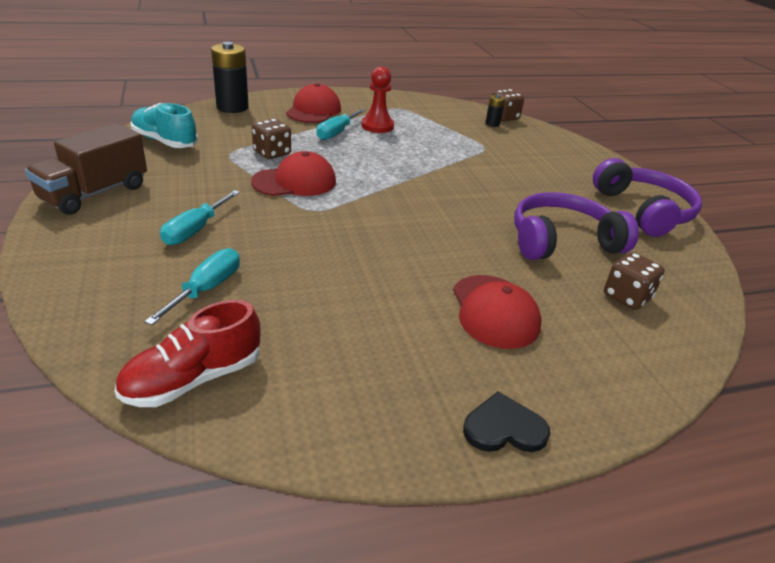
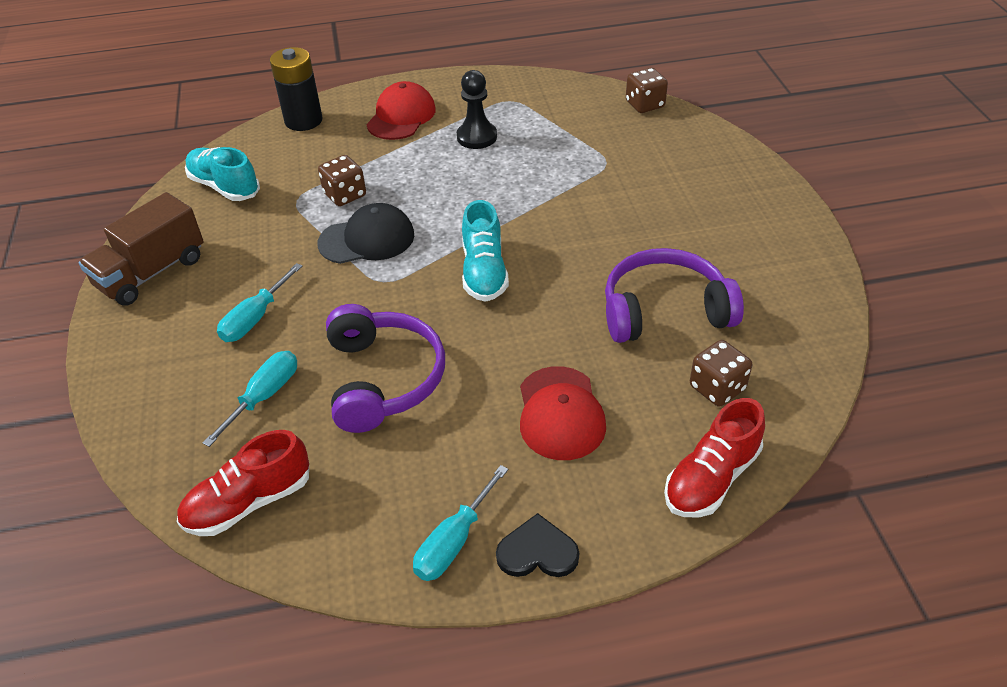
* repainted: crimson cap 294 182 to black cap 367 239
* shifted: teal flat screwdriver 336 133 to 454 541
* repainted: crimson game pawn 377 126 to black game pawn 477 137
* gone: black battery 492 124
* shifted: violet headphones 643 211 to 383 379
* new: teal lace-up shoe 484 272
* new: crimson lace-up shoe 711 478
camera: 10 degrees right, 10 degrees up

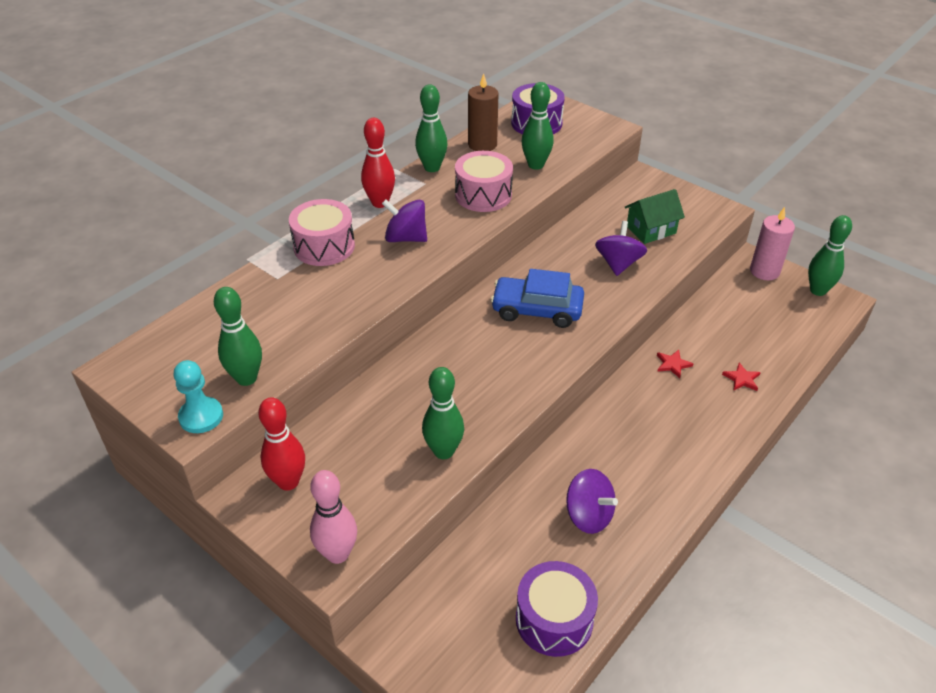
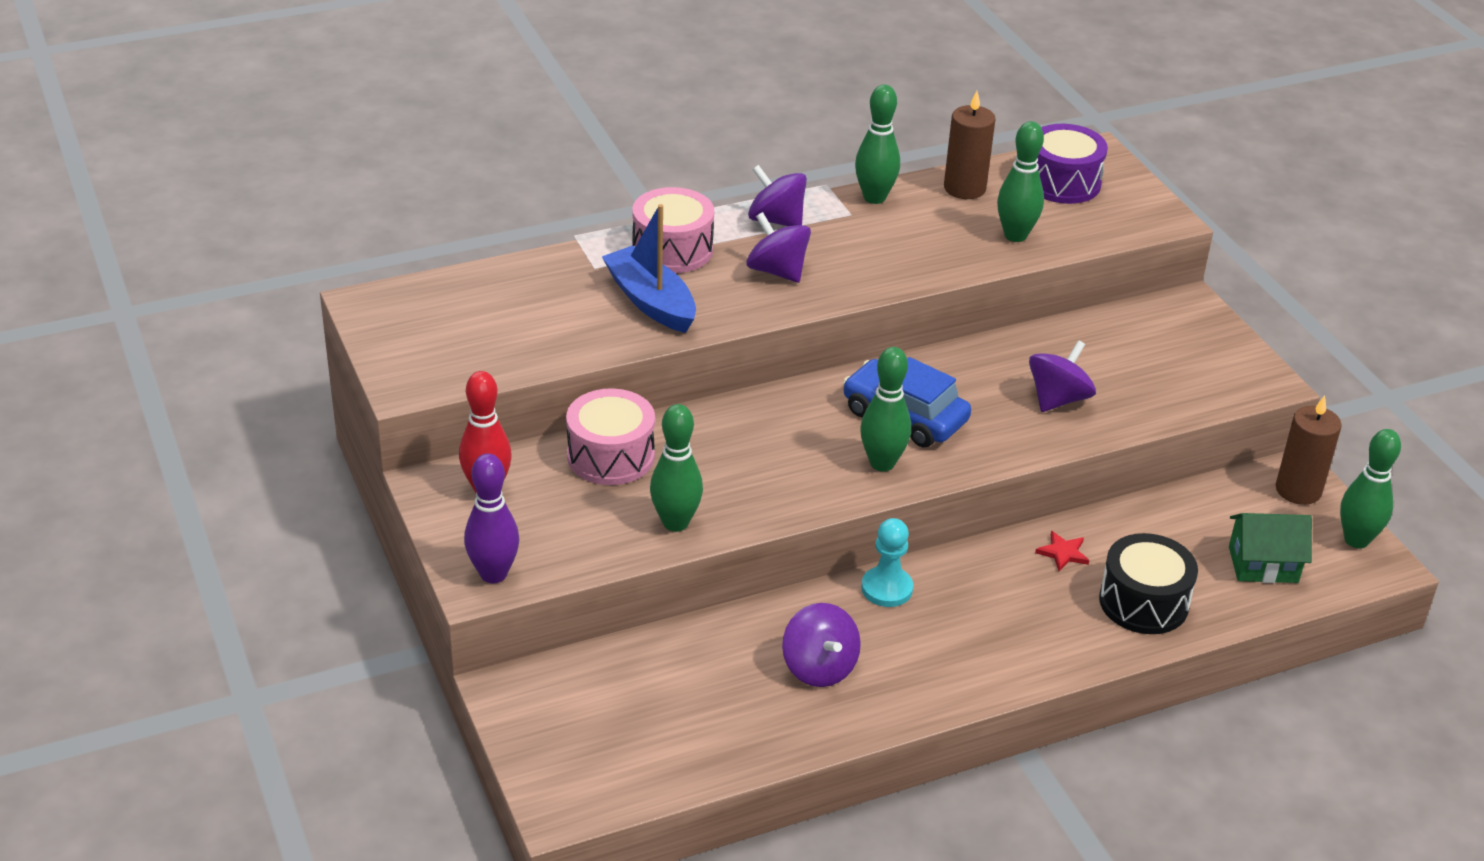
* shifted: teal game pawn 201 416 to 886 589
* shifted: leaf-green skittle 246 378 to 882 463
* repainted: rose-pink skittle 337 554 to violet skittle 493 574
* swapped: crimson skittle 380 203 to violet toy top 776 220
* shifted: rose-pink snare drum 483 195 to 610 456
* gone: violet snare drum 554 619
* shifted: leaf-green house 651 230 to 1263 564
* swapped: crimson star 742 379 to black snare drum 1143 602
* repainted: rose-pink wax candle 764 271 to dark brown wax candle 1298 490
* new: cobalt toy boat 650 301
camera: 25 degrees right, 5 degrees down

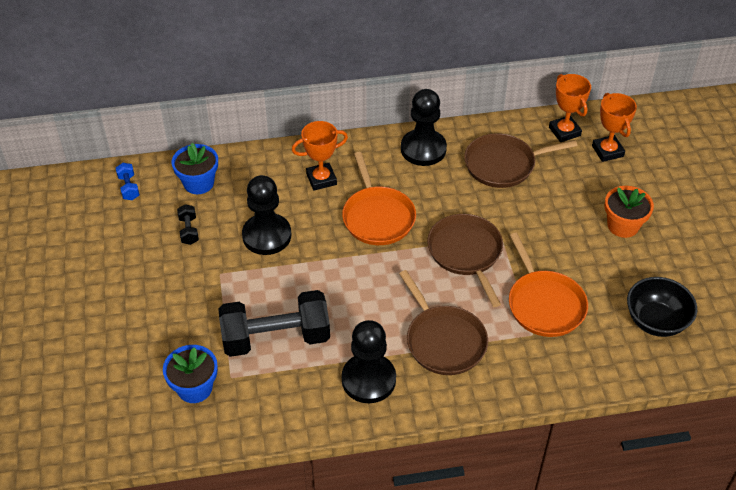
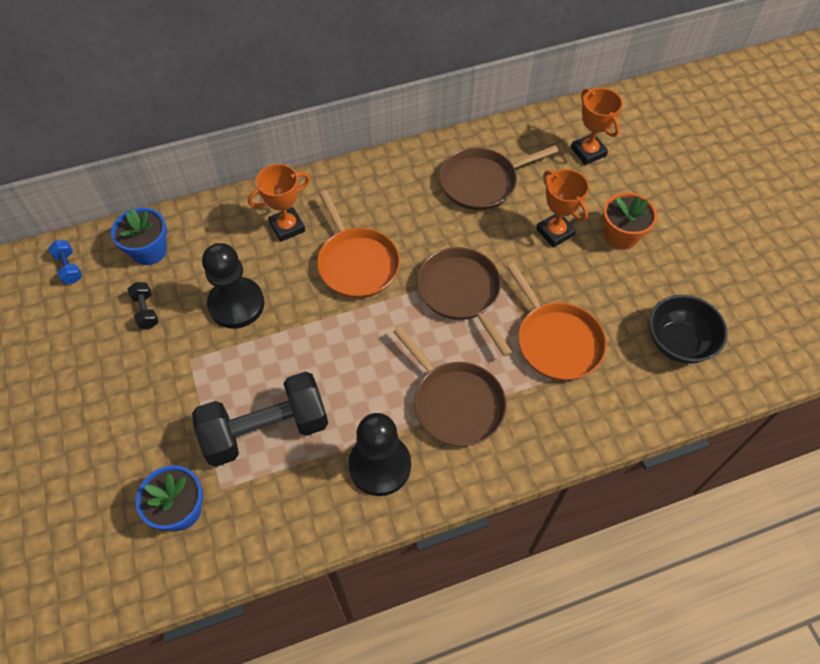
* gone: black game pawn 423 149
* shifted: orange award cup 564 131 to 555 232
camera: 10 degrees left, 10 degrees up

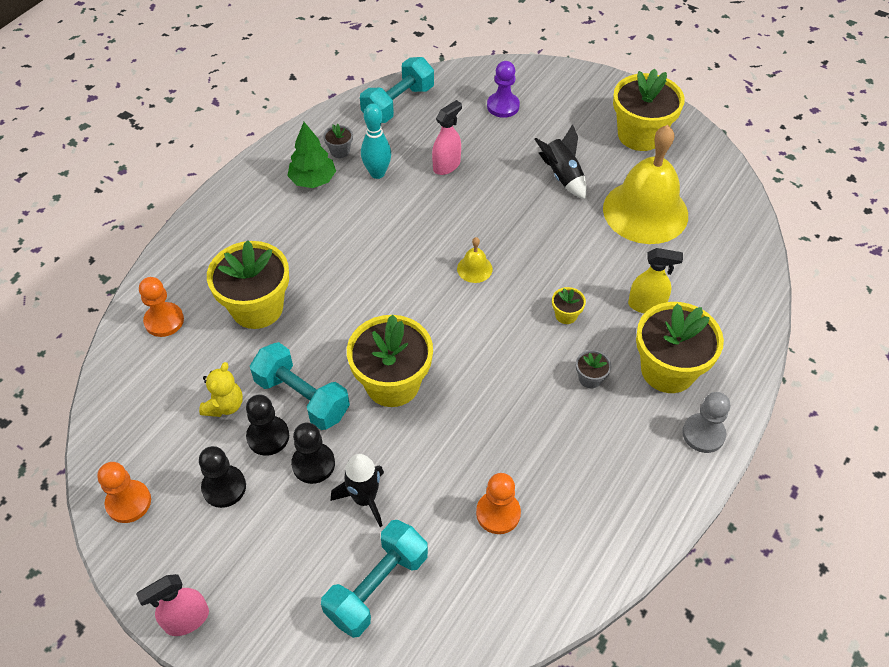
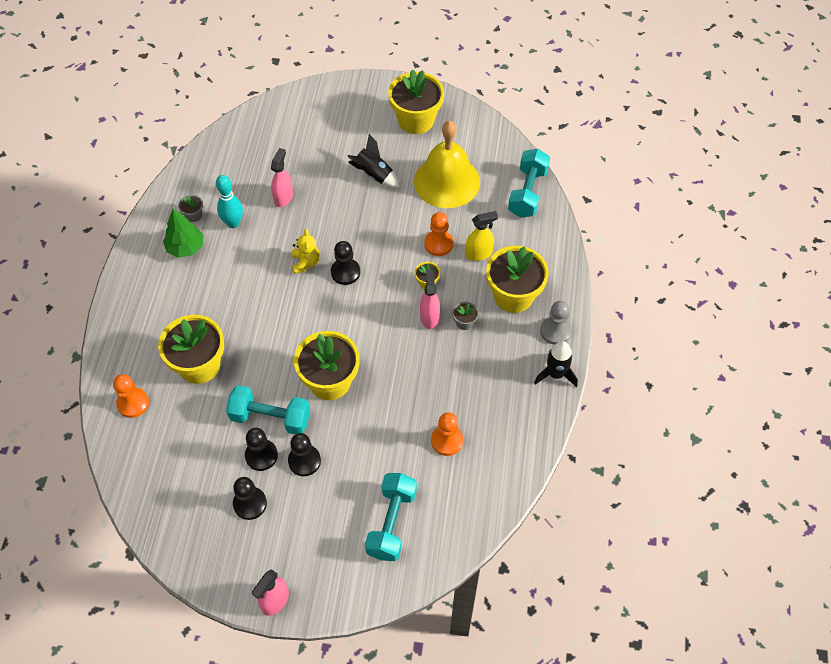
* shifted: orange game pawn 128 502 to 438 244
* shifted: yellow stuffed bear 225 405 to 306 263
* shifted: black rocket 364 499 to 555 374
* shifted: teal free weight 398 104 to 527 192
* swapped: yellow hand bell 474 269 to black game pawn 345 272
* gone: violet game pawn 503 106
* new: rose-pink sprayer 429 317
camera: 25 degrees left, 5 degrees up

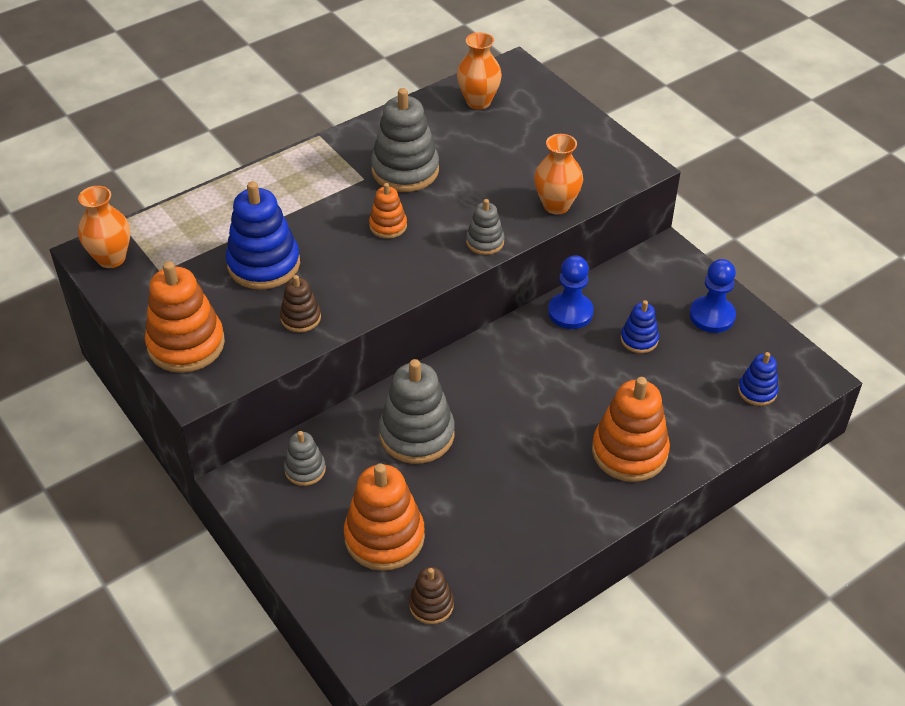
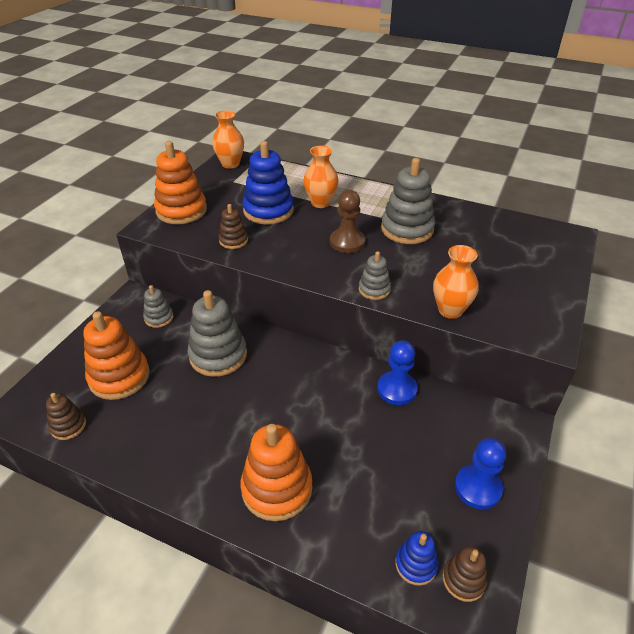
* swapped: orange ring stacker 388 226 to dark brown game pawn 347 242
* shifted: orange flower vase 478 101 to 320 203
* gone: cobalt ring stacker 639 339
* new: dark brown ring stacker 463 580
camera: 60 degrees right, 5 degrees down

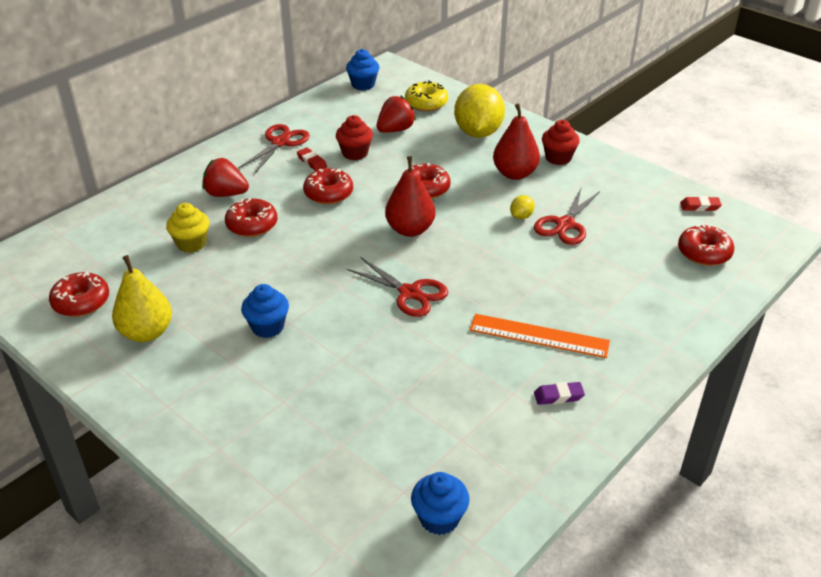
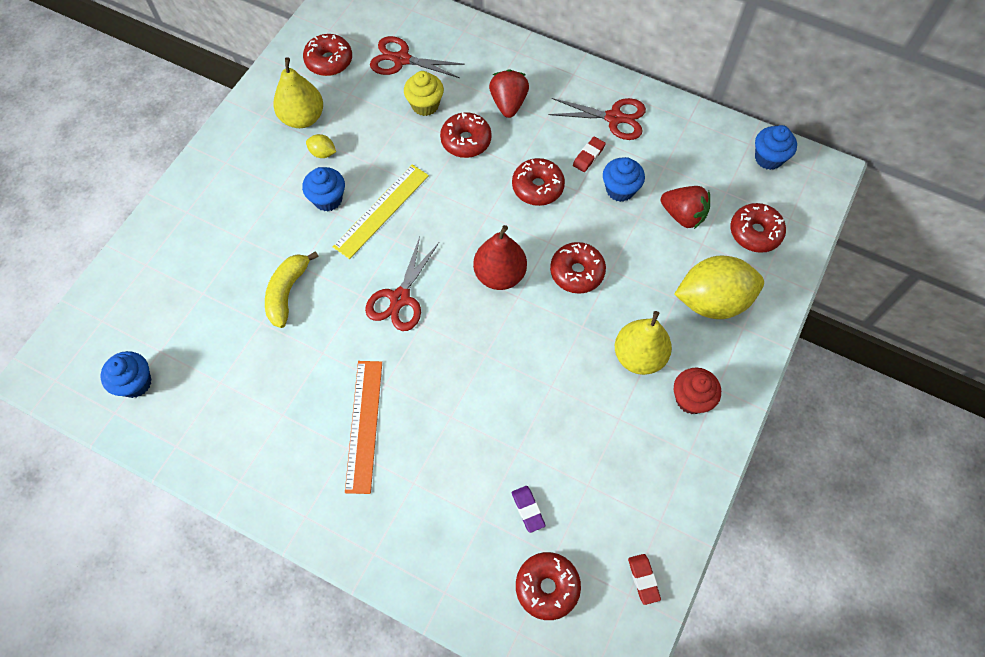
* repainted: crimson muffin 355 153 to cobalt muffin 620 189
* repainted: yellow doughnut 426 103 to crimson doughnut 755 232
* repainted: crimson toy pear 515 174 to yellow toy pear 639 356
* shifted: yellow citrus fruit 521 216 to 323 153
* shifted: crimson scissors 565 224 to 401 59
* shifted: violet pencil eraser 558 396 to 528 509
* new: yellow banana fruit 287 292
* new: yellow ruler 382 211
camera: 75 degrees right, 25 degrees up

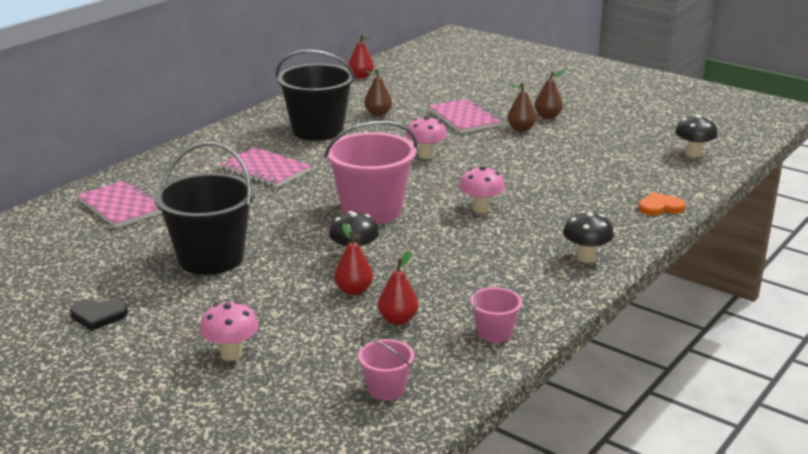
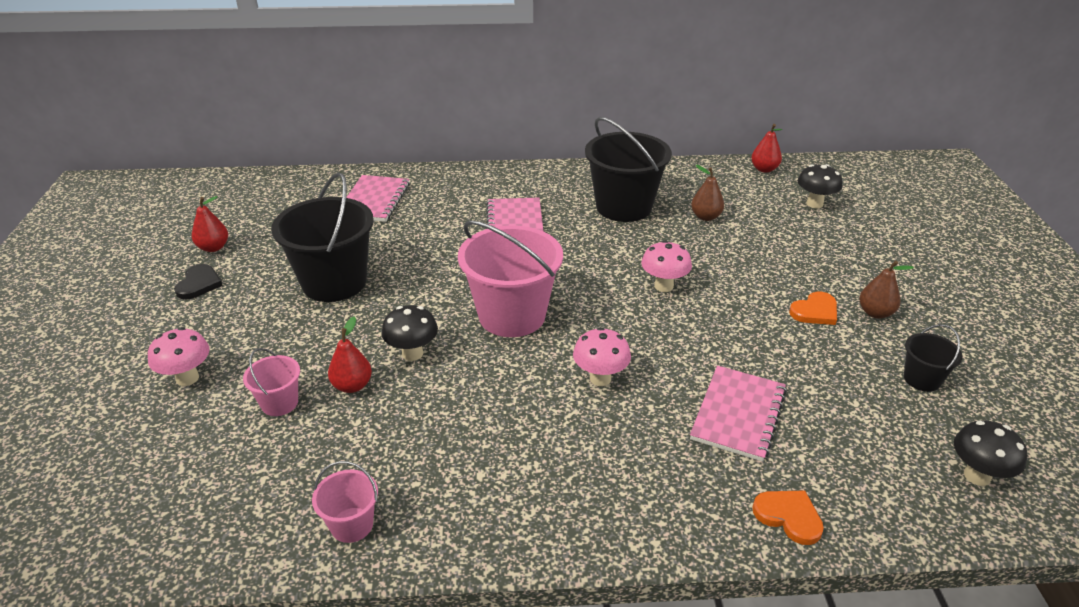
* rotated: black heart shape 98 316 = 199 284 135 degrees counterclockwise
* shifted: rose-pink sand bucket 386 389 to 279 403
* shifted: crimson toy pear 398 319 to 213 247
* shifted: rose-pink notepad 464 118 to 738 414
* swapped: dark brown toy pear 521 129 to orange heart shape 815 311
* shifted: black fungus 586 258 to 814 204
* new: black sand bucket 921 379
camera: 50 degrees right, 10 degrees up

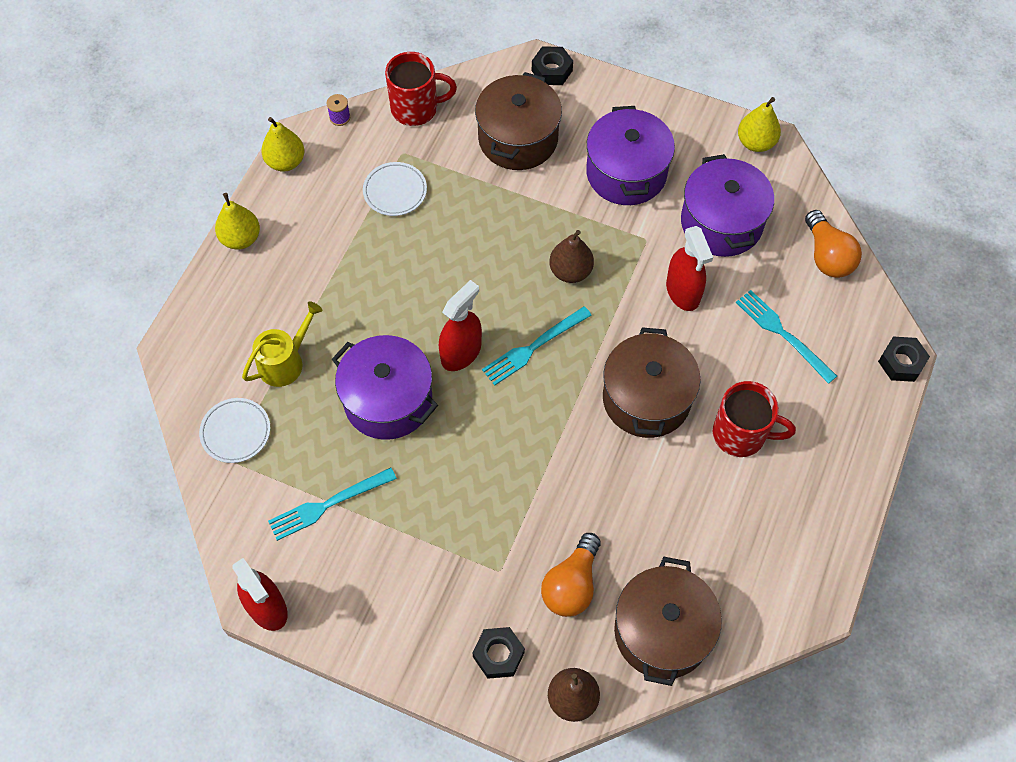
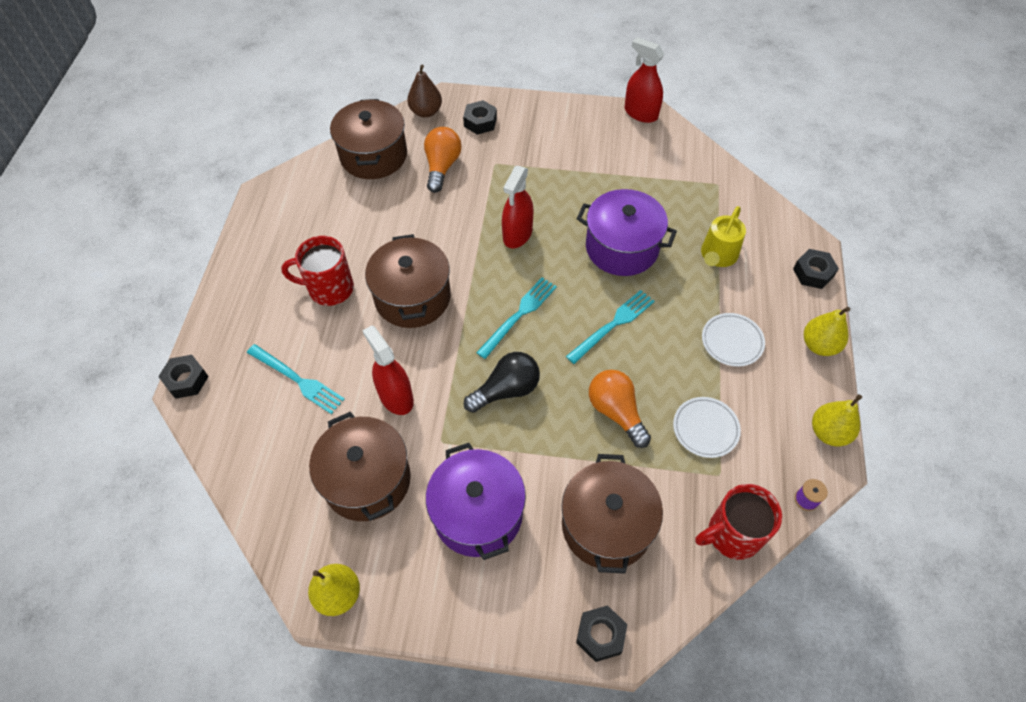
* shifted: snow-white flat dish 236 432 to 732 341
* shifted: teal fork 328 504 to 613 325
* shifted: crimson sprayer 461 353 to 517 234
* swapped: dark brown toy pear 570 271 to black light bulb 506 390
* repainted: violet stockpot 721 223 to dark brown stockpot 367 480
* shifted: orange light bulb 827 256 to 616 412
* new: black hexagon nut 813 273
camera: 165 degrees right, 5 degrees down

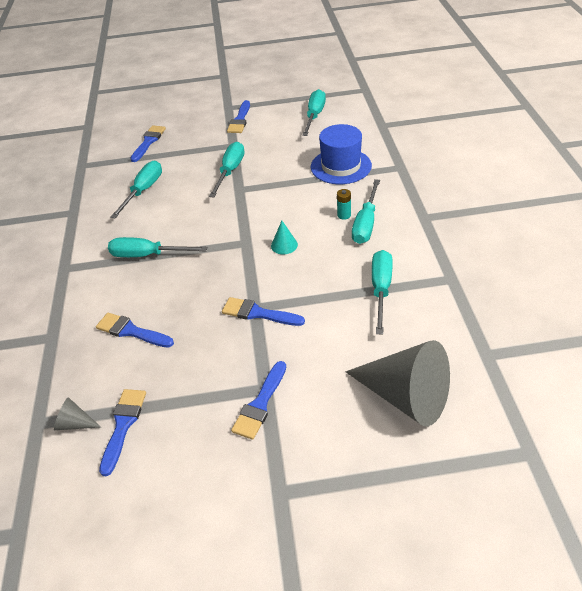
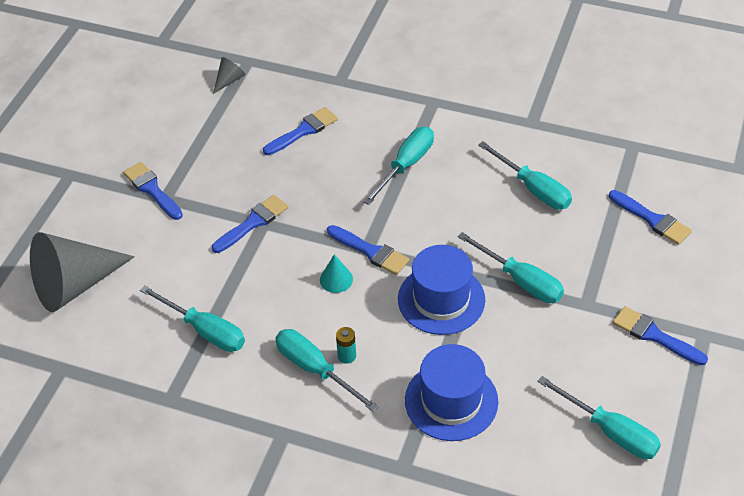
* shifted: cobalt paint brush 123 425 to 371 251
* new: cobalt tall hat 441 299
camera: 115 degrees right, 5 degrees up

